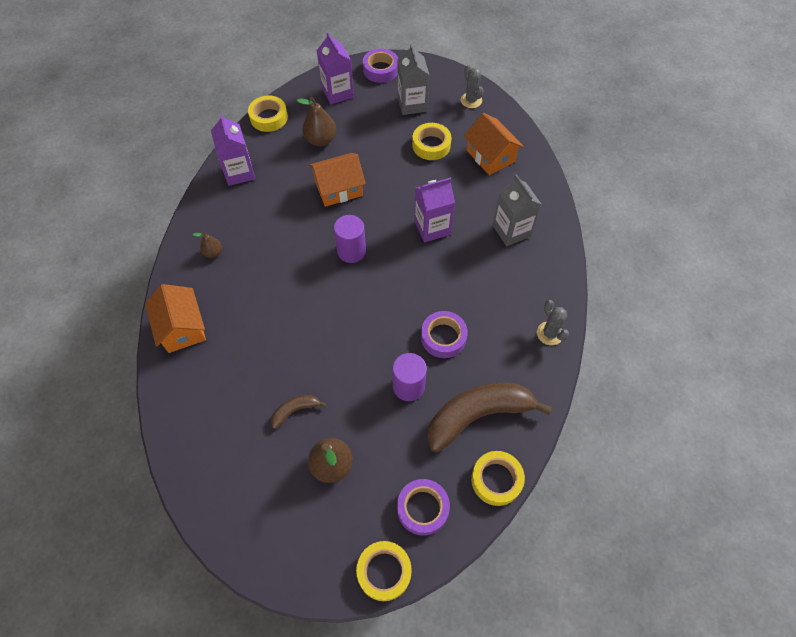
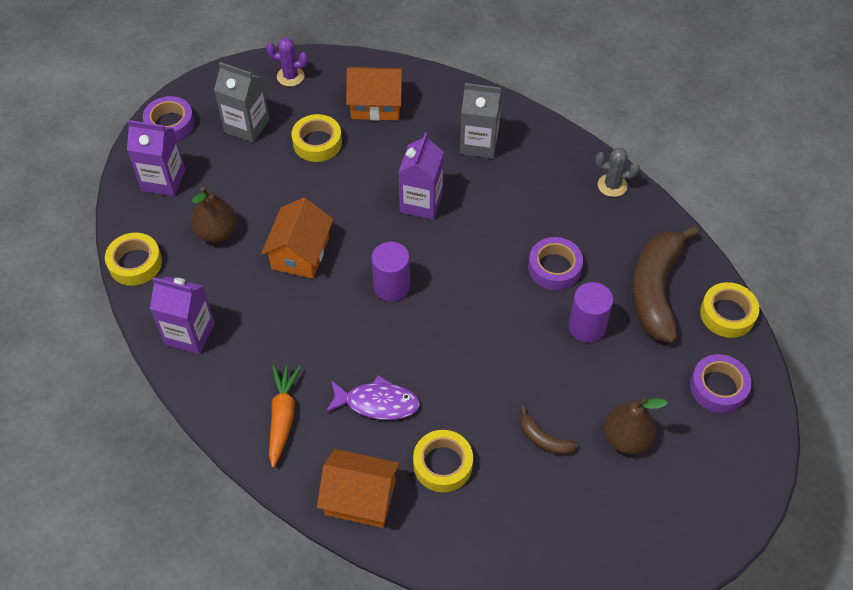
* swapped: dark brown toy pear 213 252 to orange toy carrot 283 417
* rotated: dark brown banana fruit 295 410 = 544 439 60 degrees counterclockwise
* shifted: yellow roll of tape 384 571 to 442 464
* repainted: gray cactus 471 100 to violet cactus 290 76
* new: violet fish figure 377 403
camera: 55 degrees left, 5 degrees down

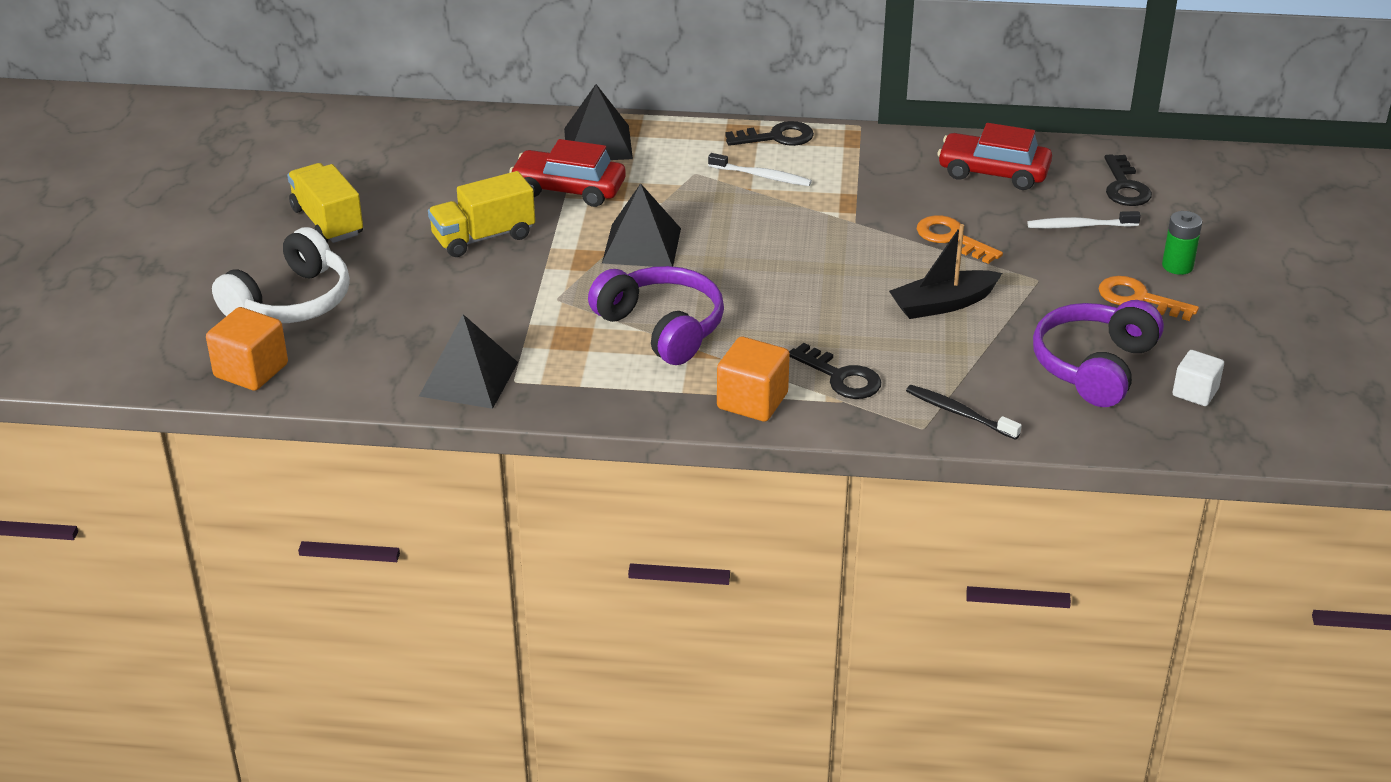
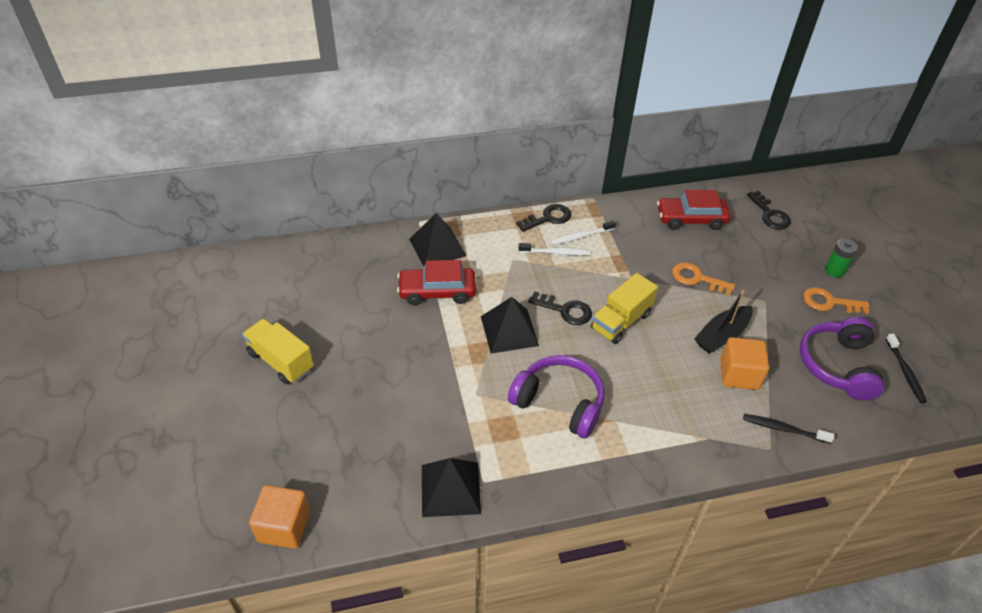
* gone: snow-white headphones 291 301
* shifted: yellow lorry 483 237 to 621 321
* shifted: orange block 752 401 to 739 374
* shifted: black latchkey 841 377 to 565 310
* shifted: snow-white toothbrush 1080 226 to 581 236
* swapped: snow-white block 1195 392 to black toothbrush 905 372
camera: 20 degrees left, 10 degrees up

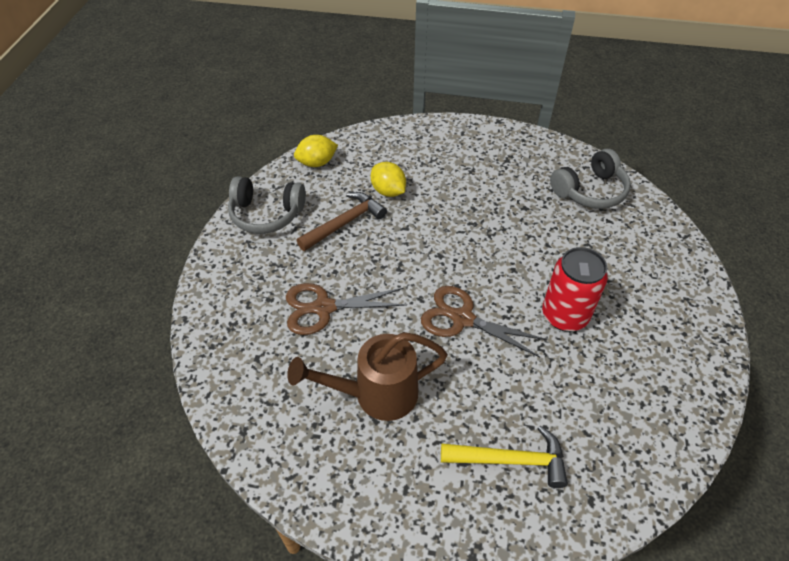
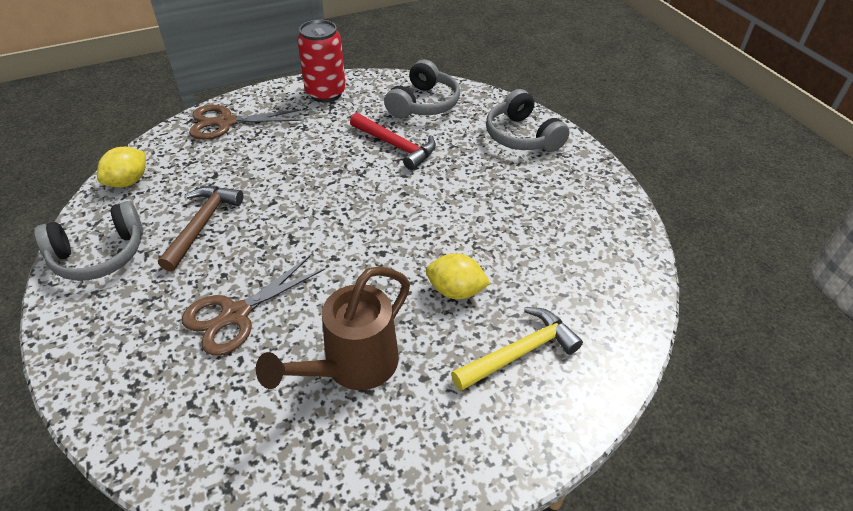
* shifted: yellow citrus fruit 388 191 to 455 291
* shifted: dark brown scissors 462 319 to 226 122
* shifted: crimson can 564 315 to 325 93
* new: crimson claw hammer 396 146
* new: gray headphones 522 136
camera: 35 degrees left, 5 degrees down

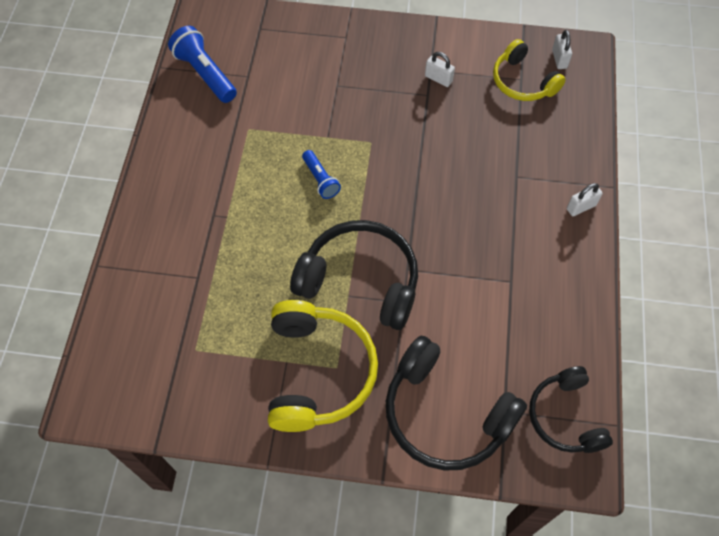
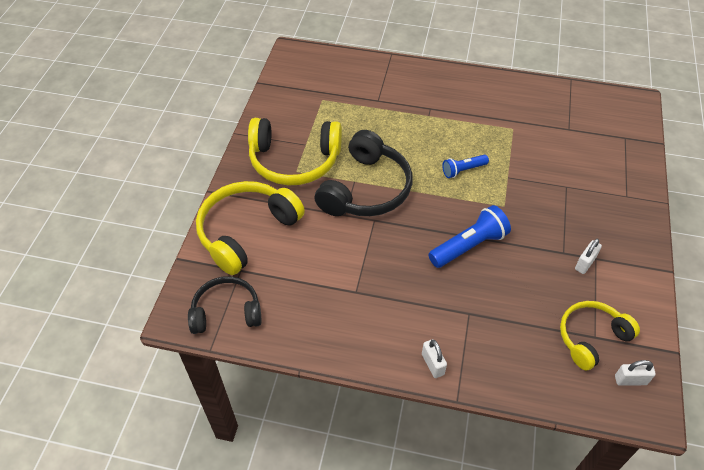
* shifted: cobalt torch 205 74 to 469 246
* repainted: black headphones 445 414 to yellow headphones 246 231
camera: 95 degrees right, 10 degrees down

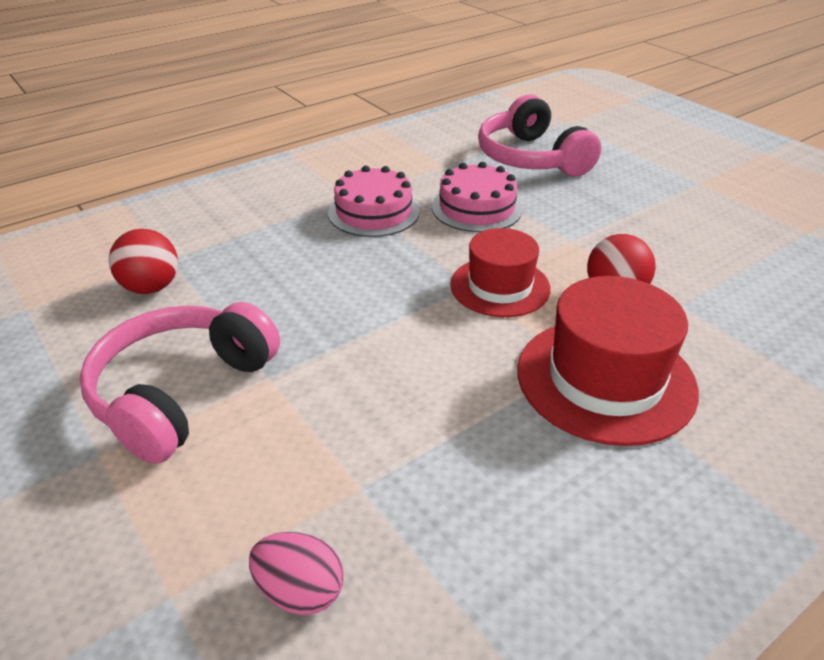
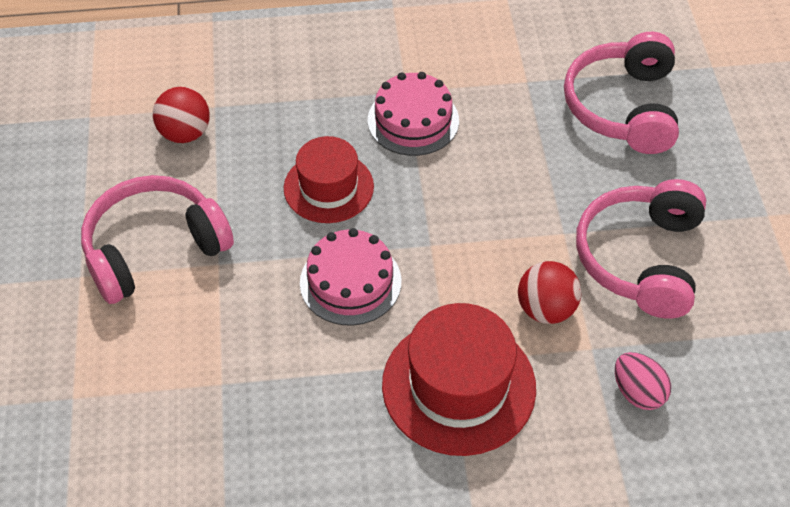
* shifted: rose-pink egg shape 300 591 to 637 392
* shifted: rose-pink gateau 476 208 to 350 282
* shifted: crimson tall hat 500 286 to 328 187
* new: rose-pink headphones 641 258
camera: 30 degrees right, 15 degrees up

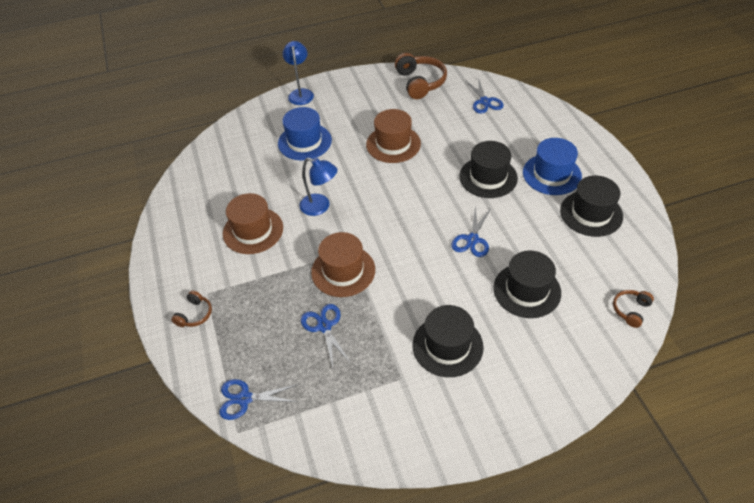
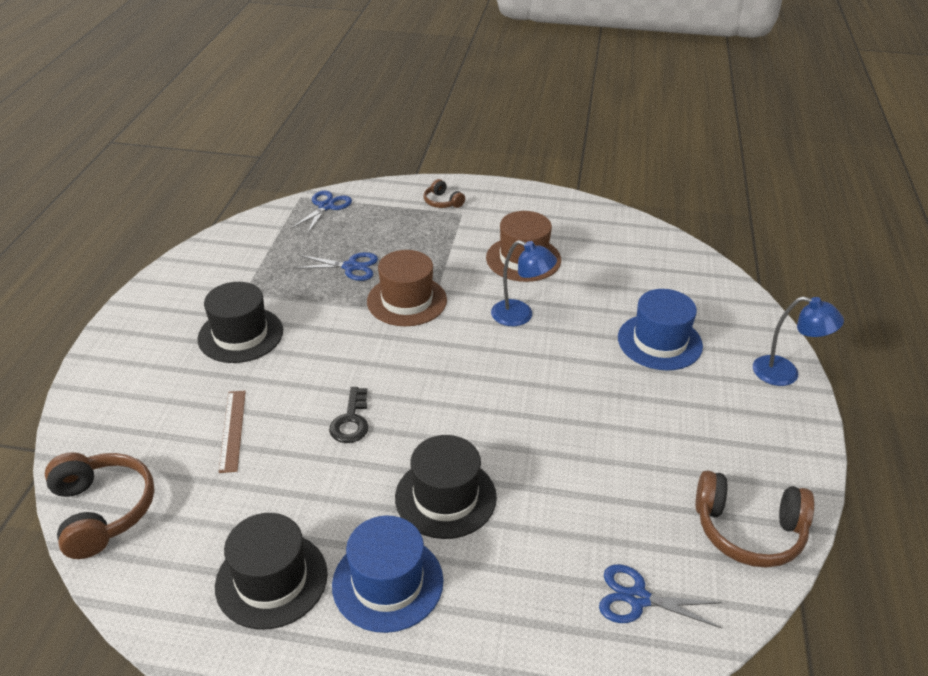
* rotated: cobalt reading lamp 320 207 = 520 316 120 degrees counterclockwise
* gone: dark brown tall hat 393 144
* swapped: cobalt scissors 472 239 to black latchkey 351 421
* swapped: black tall hat 527 290 to dark brown ruler 233 430
* scaled: dark brown headphones 631 310 = 102 511 x1.89
camera: 115 degrees right, 10 degrees down

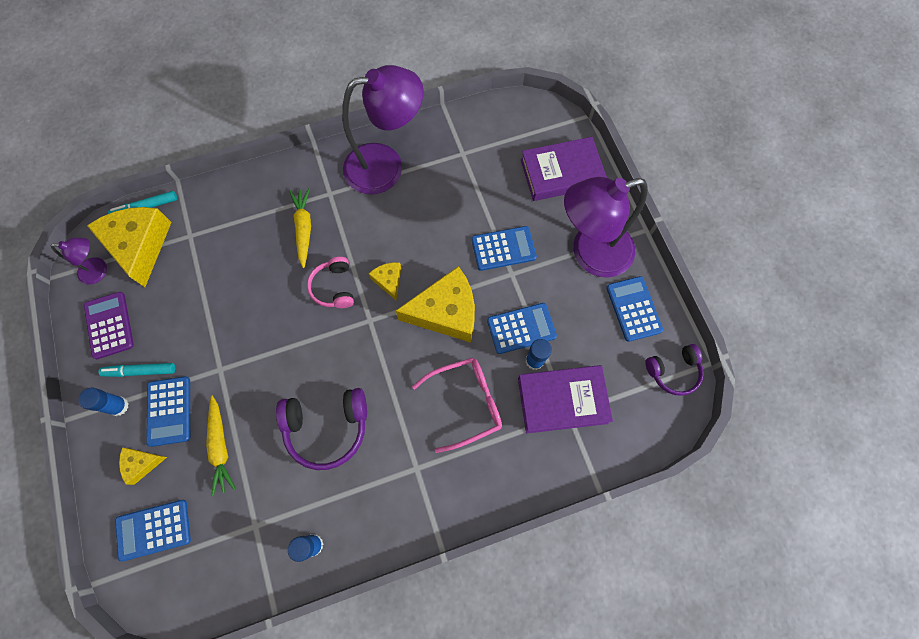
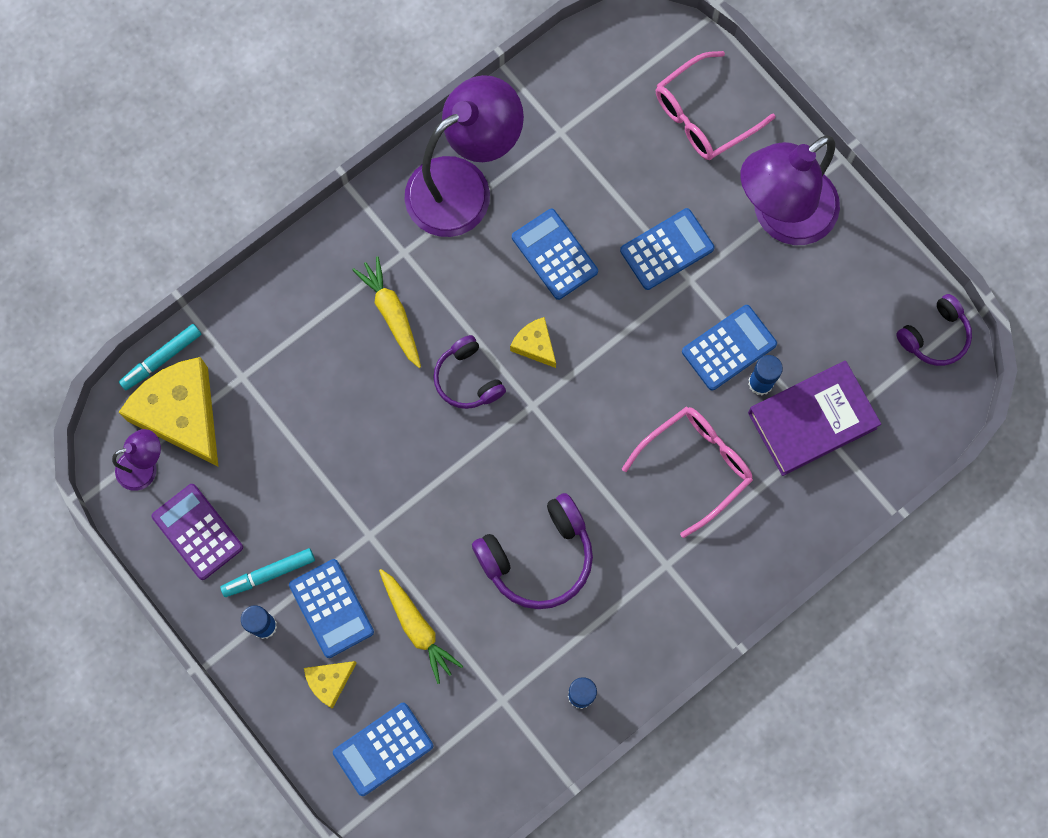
* repainted: rose-pink headphones 334 287 to violet headphones 468 379
* gone: yellow cheese 446 312
* swapped: violet hardcover 561 173 to rose-pink spectacles 704 115
* shifted: cobalt adding machine 633 309 to 554 254
camera: 20 degrees left, 5 degrees up

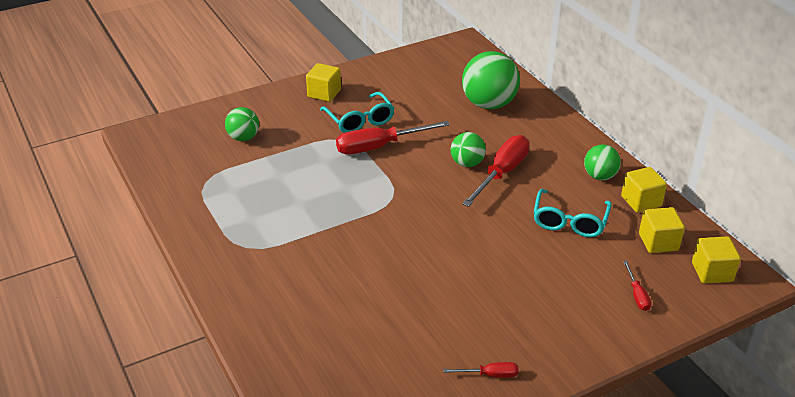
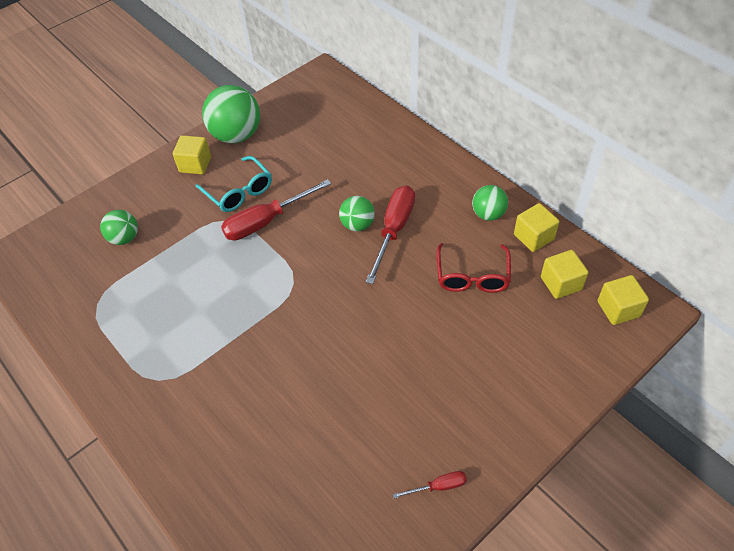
* shifted: leaf-green ball 489 104 to 236 135
* repainted: teal spectacles 569 221 to crimson spectacles 472 276
* gone: crimson flat screwdriver 637 295
camera: 10 degrees left, 15 degrees up

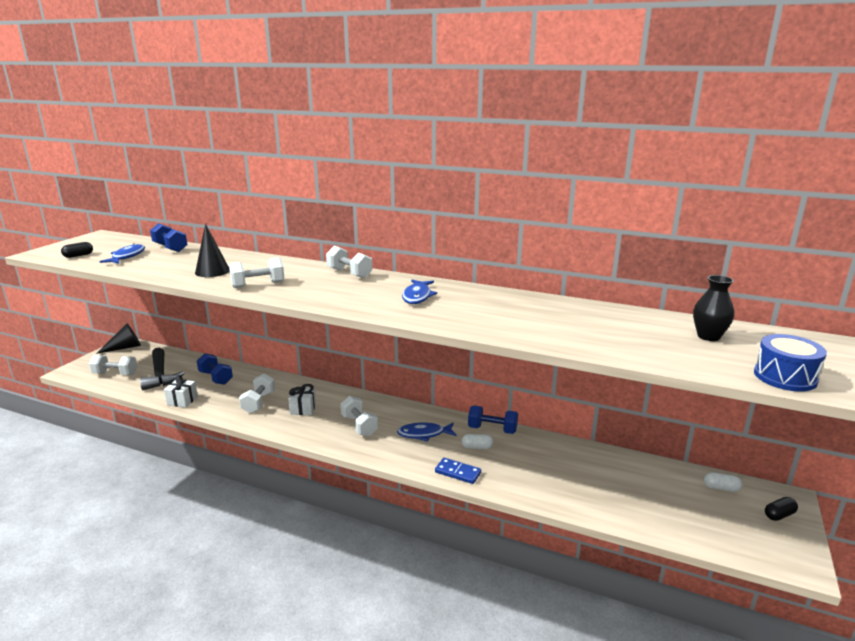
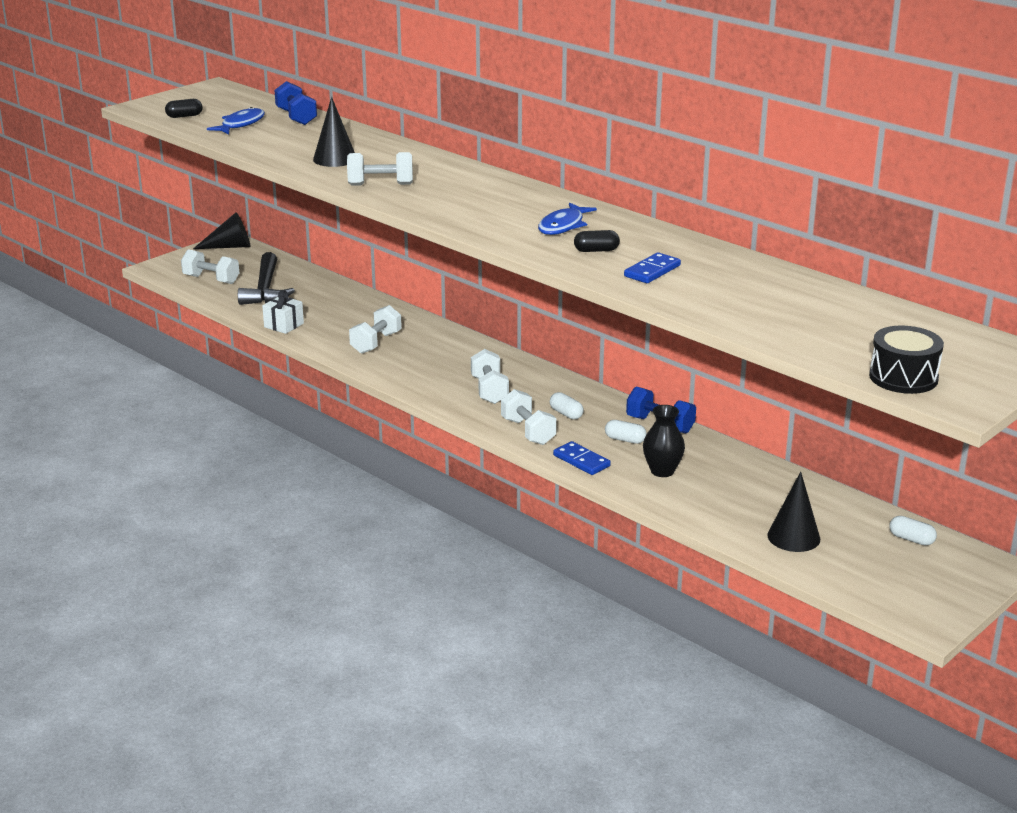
* gone: cobalt free weight 216 378
* gone: snow-white wrapped gift 303 409
* shifted: snow-white free weight 349 273 to 528 431
* swapped: cobalt fish figure 424 434 to snow-white capsule 566 414
* shifted: black flower vase 708 336 to 662 471
* repainted: cobalt snare drum 785 377 to black snare drum 903 377
* shifted: black capsule 779 515 to 596 250
* new: cobalt domino piece 652 271
* new: black cone 793 537
camera: 20 degrees right, 5 degrees up

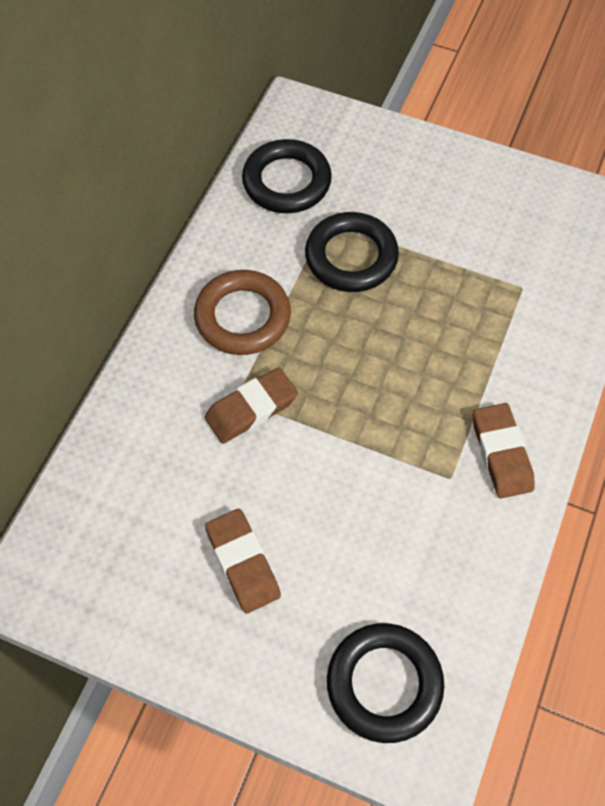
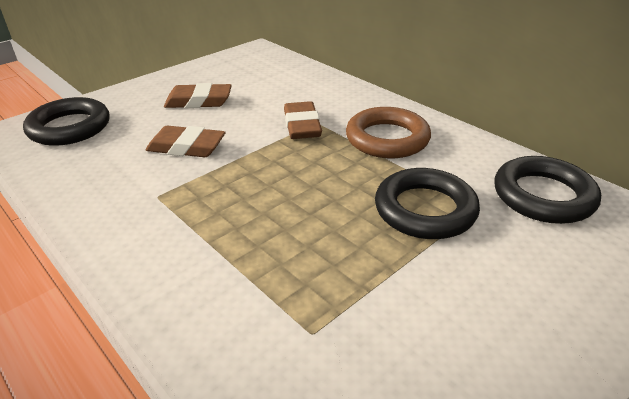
* shifted: dark brown pencil eraser 501 453 to 186 147
camera: 115 degrees right, 25 degrees down

